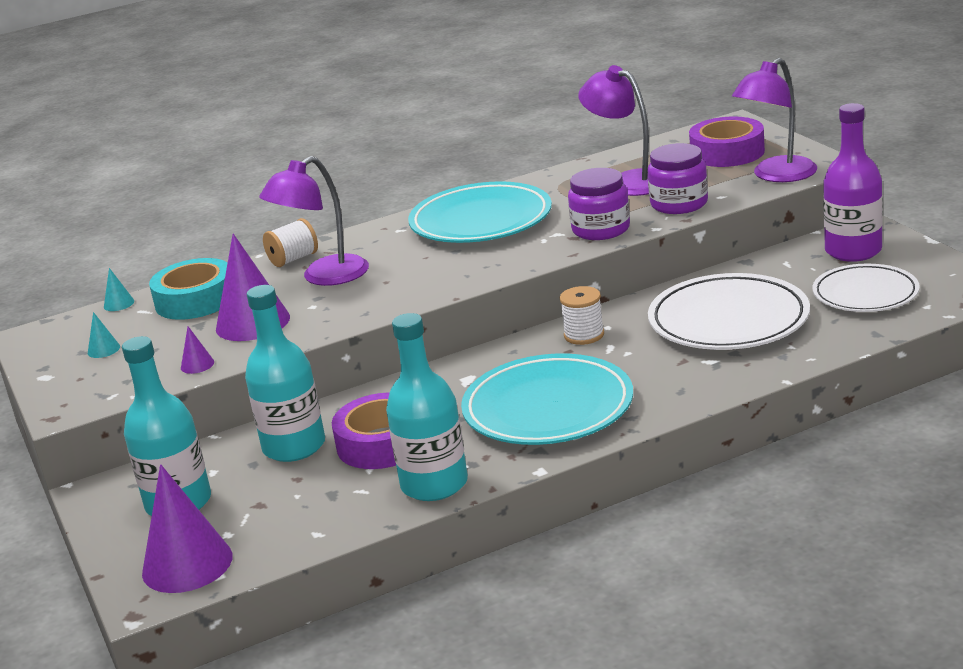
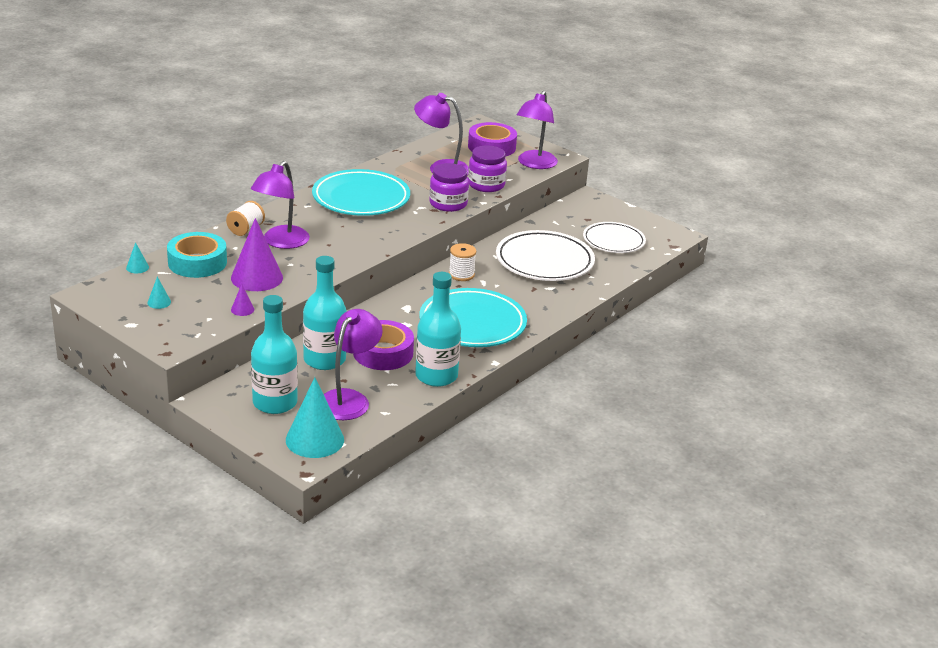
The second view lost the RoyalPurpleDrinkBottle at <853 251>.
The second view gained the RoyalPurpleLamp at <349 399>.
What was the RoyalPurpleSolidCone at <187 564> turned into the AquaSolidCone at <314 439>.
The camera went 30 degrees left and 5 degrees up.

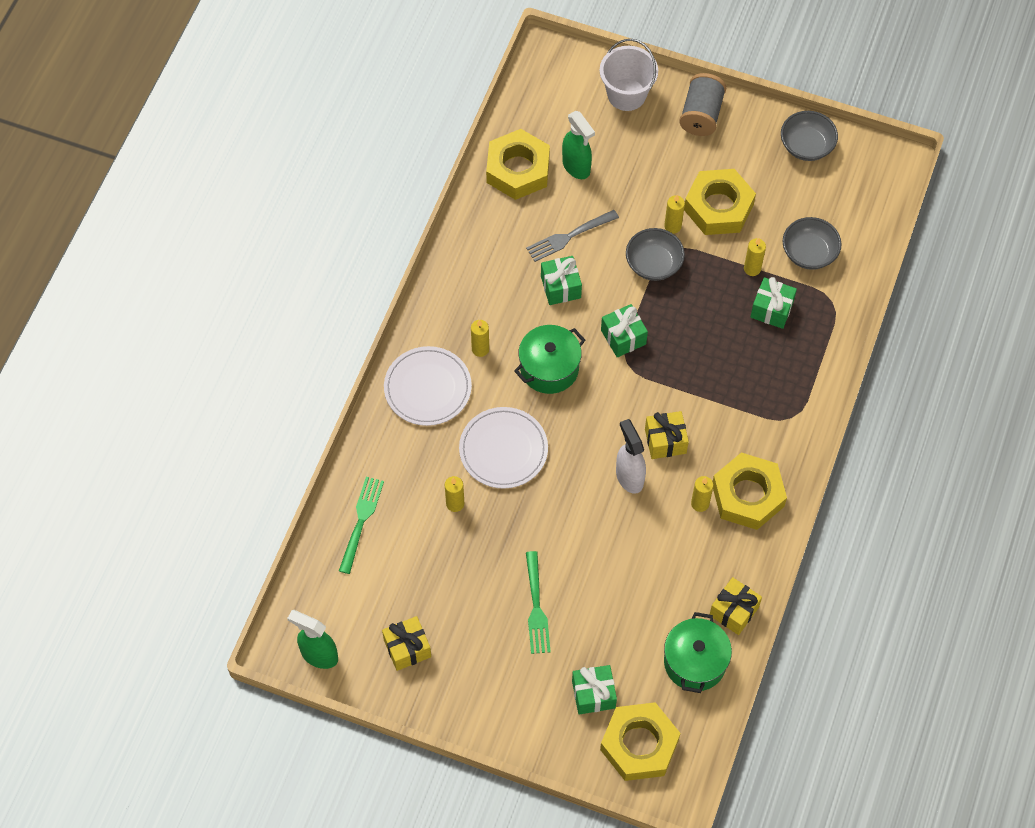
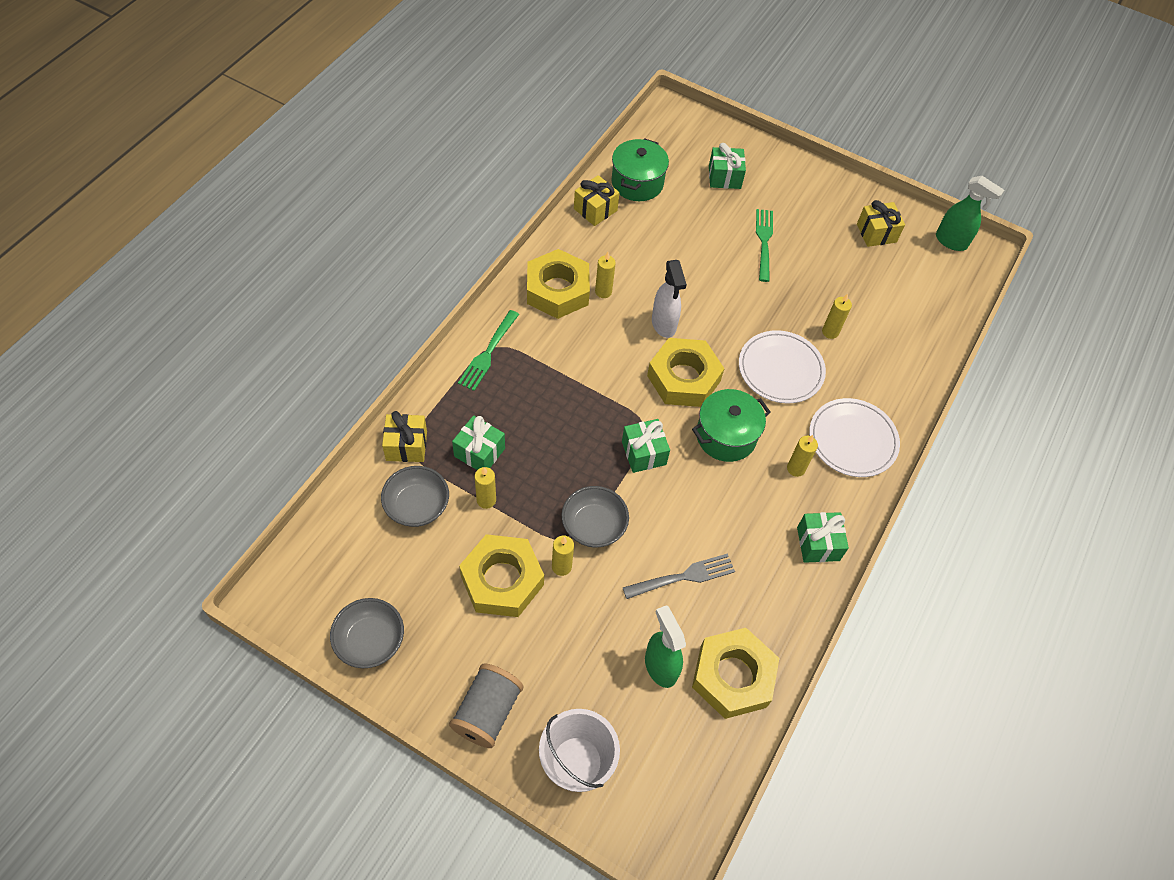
The LeafGreenFork ended up elsewhere, having gone from <361 522> to <488 352>.
The LeafGreenWrappedGift ended up elsewhere, having gone from <560 287> to <818 544>.
The BrightYellowHexagonNut ended up elsewhere, having gone from <639 745> to <683 378>.
The BrightYellowWrappedGift ended up elsewhere, having gone from <665 441> to <406 446>.
The camera went 175 degrees left and 5 degrees down.

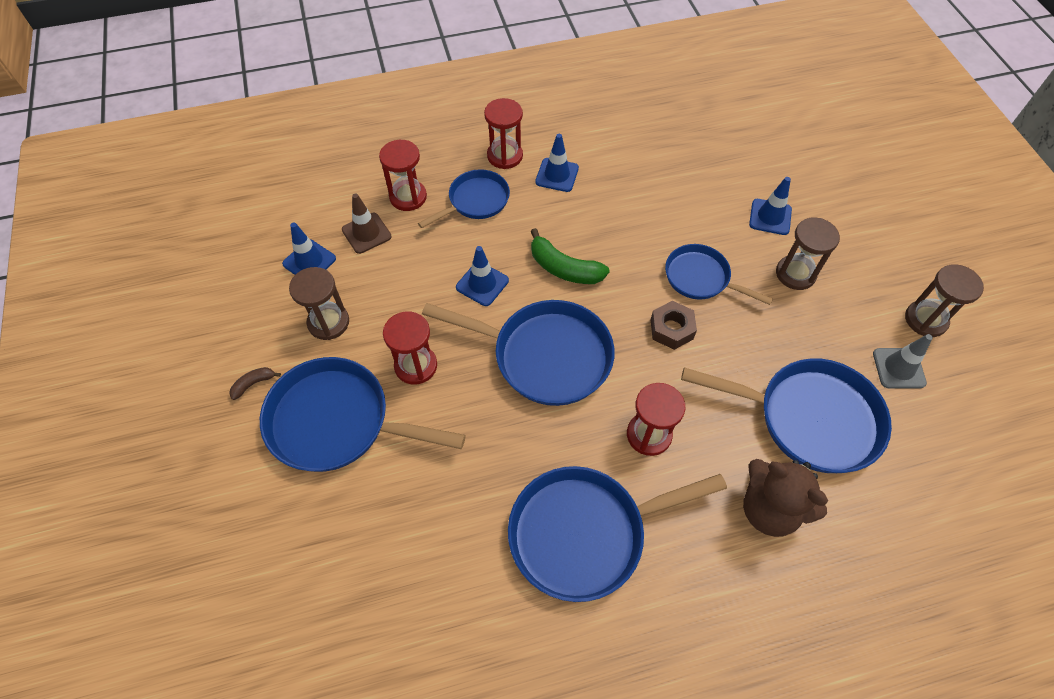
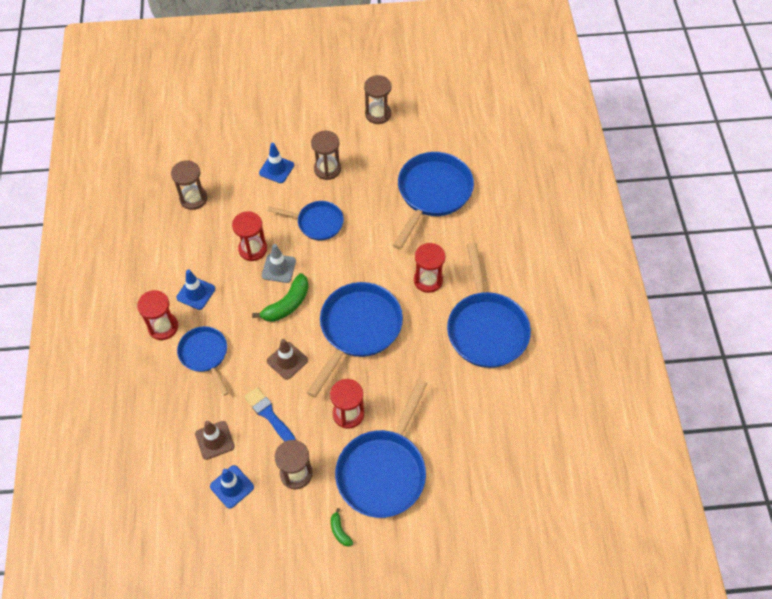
The second view lost the DarkBrownHexagonNut at <671 329>.
The second view lost the DarkBrownStuffedBear at <769 509>.
The second view gained the DarkBrownSandTimer at <193 198>.
The second view gained the BlueBrush at <269 415>.
The RedSandTimer ended up elsewhere, having gone from <408 197> to <252 249>.
The AshGreyRoadCone ended up elsewhere, having gone from <898 368> to <279 268>.
What was the DarkBrownBananaFruit at <253 384> turned into the LeafGreenBananaFruit at <340 531>.
What was the BlueRoadCone at <482 284> turned into the DarkBrownRoadCone at <287 361>.
The BlueFryingPan at <700 278> ended up facing another way, 120 degrees counterclockwise from before.
The camera went 80 degrees left and 0 degrees up.

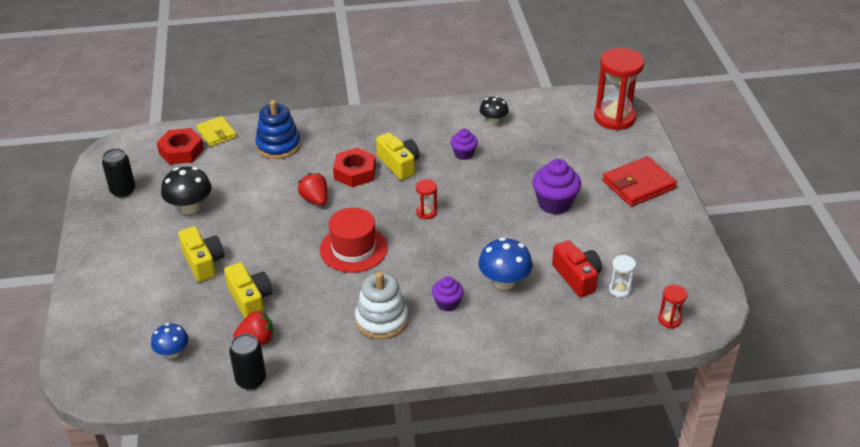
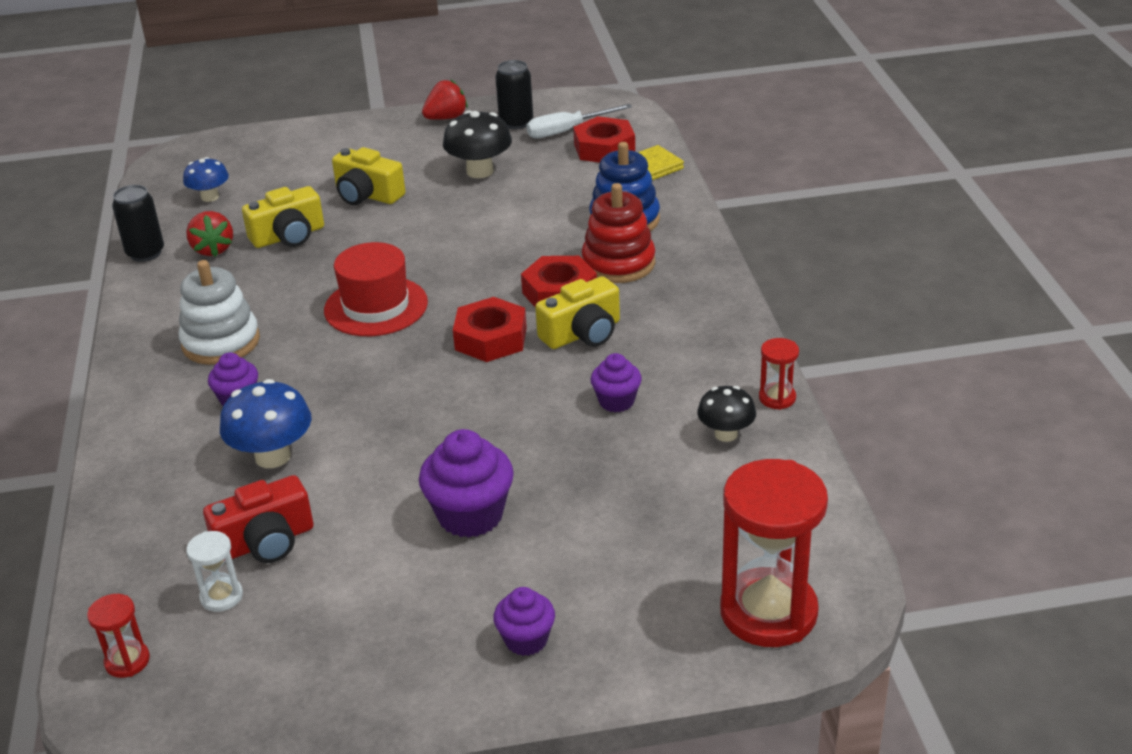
The second view gained the RedHexagonNut at <491 338>.
The second view gained the PureWhiteFlatScrewdriver at <567 131>.
The second view gained the RedStackingToy at <618 263>.
The RedBerry ended up elsewhere, having gone from <315 199> to <446 118>.
The RedSandTimer ended up elsewhere, having gone from <426 212> to <777 398>.
Where the RedBillfold stood at <638 185>, the RoyalPurpleCupcake came to stand at <526 640>.
The BrightYellowCompactCamera at <203 262> ended up facing another way, 60 degrees clockwise from before.
The camera went 90 degrees right and 5 degrees down.

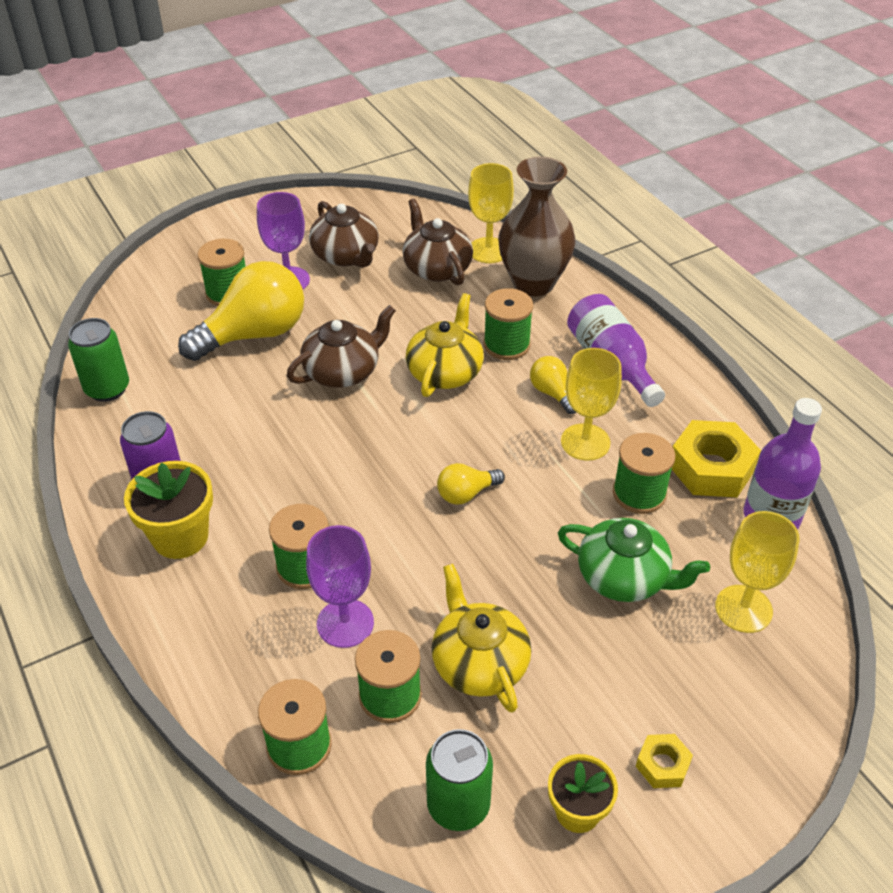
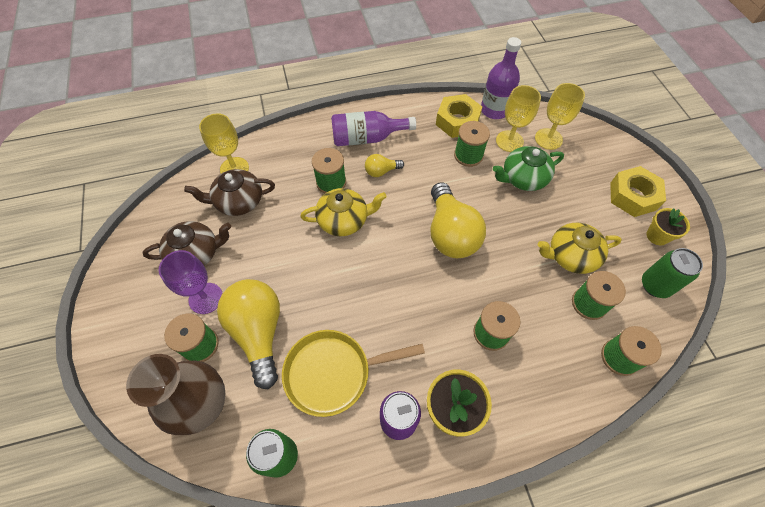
The second view lost the DarkBrownTeaPot at <343 371>.
The second view lost the RoyalPurpleChalice at <345 623>.
The second view gained the BrightYellowFryingPan at <333 373>.
The DarkBrownTallVase ended up elsewhere, having gone from <533 283> to <204 405>.
The BrightYellowChalice ended up elsewhere, having gone from <585 442> to <509 141>.
The BrightYellowTeaPot at <445 372> ended up facing another way, 135 degrees clockwise from before.
The LeafGreenTeaPot at <624 577> ended up facing another way, 150 degrees counterclockwise from before.
The size of the BrightYellowLightbulb at <466 494> changed by a factor of 2.11.
The size of the BrightYellowHexagonNut at <662 765> changed by a factor of 1.95.
The camera went 75 degrees left and 15 degrees up.

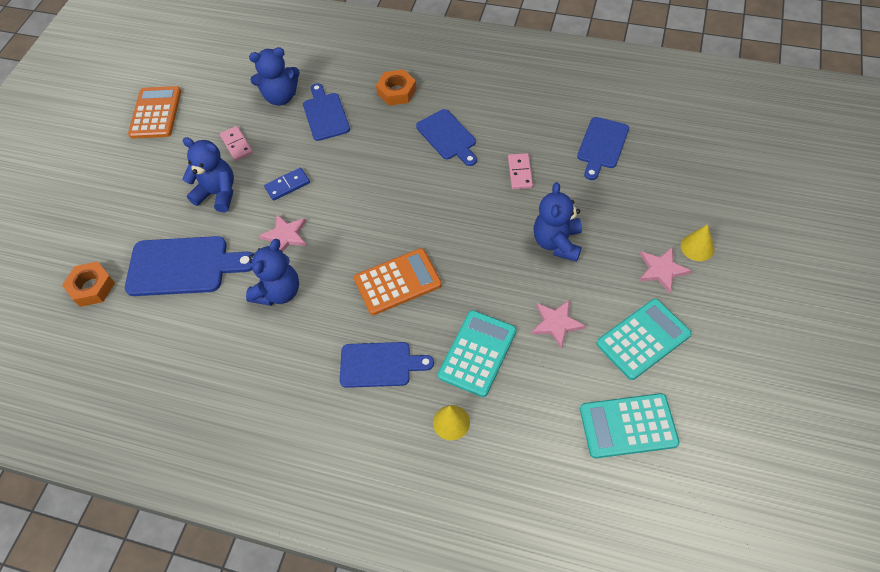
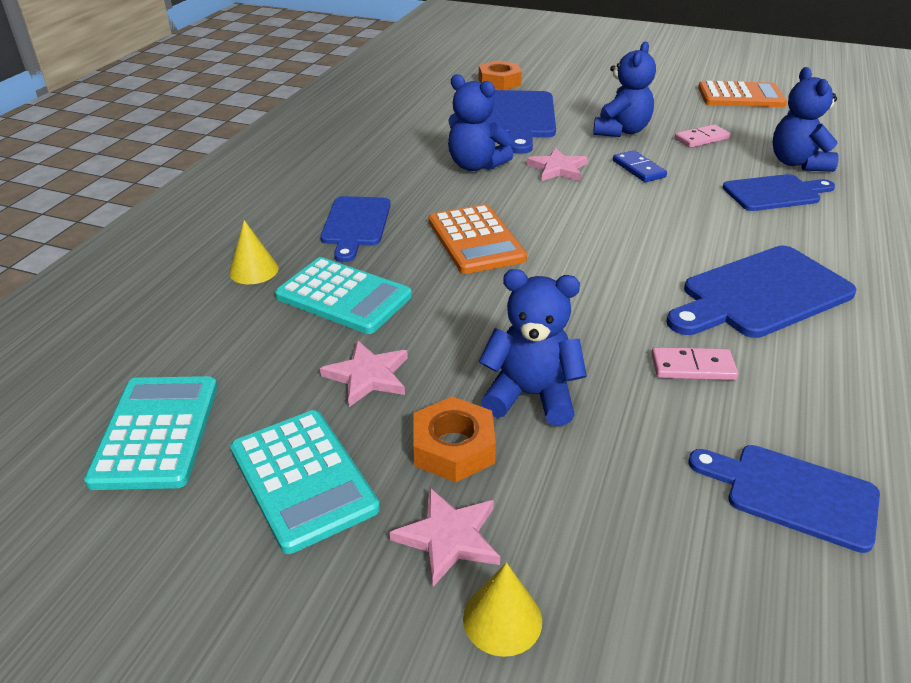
The OrangeColouredHexagonNut ended up elsewhere, having gone from <397 92> to <453 447>.
The size of the BlueCuttingBoard at <447 137> changed by a factor of 1.50.
The camera went 90 degrees right and 20 degrees down.

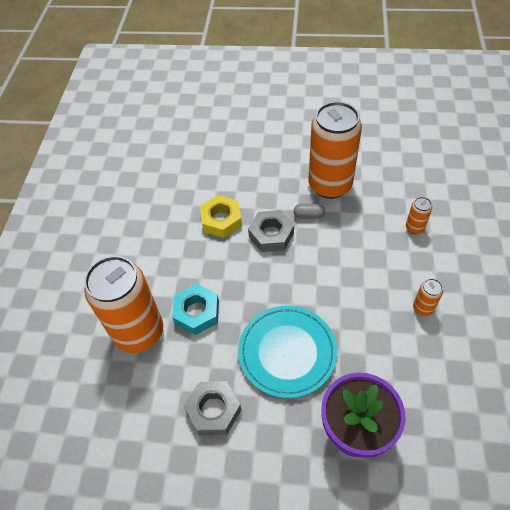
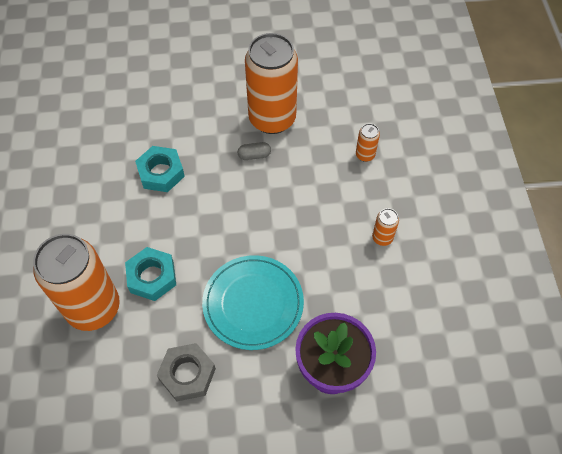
The second view lost the AshGreyHexagonNut at <271 235>.
What was the BrightYellowHexagonNut at <221 220> turned into the AquaHexagonNut at <161 173>.
The camera went 15 degrees left and 5 degrees up.

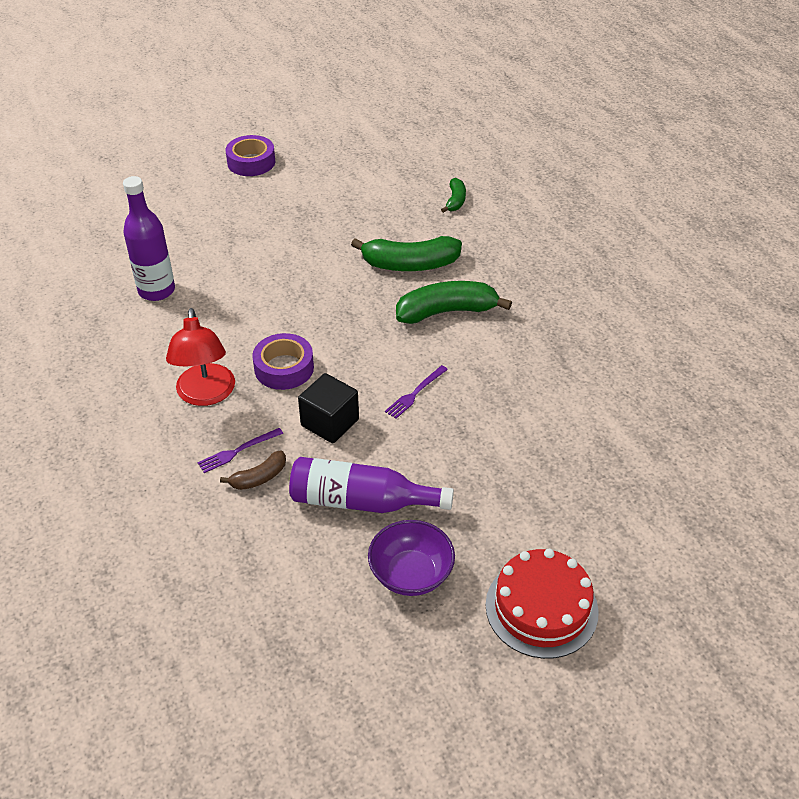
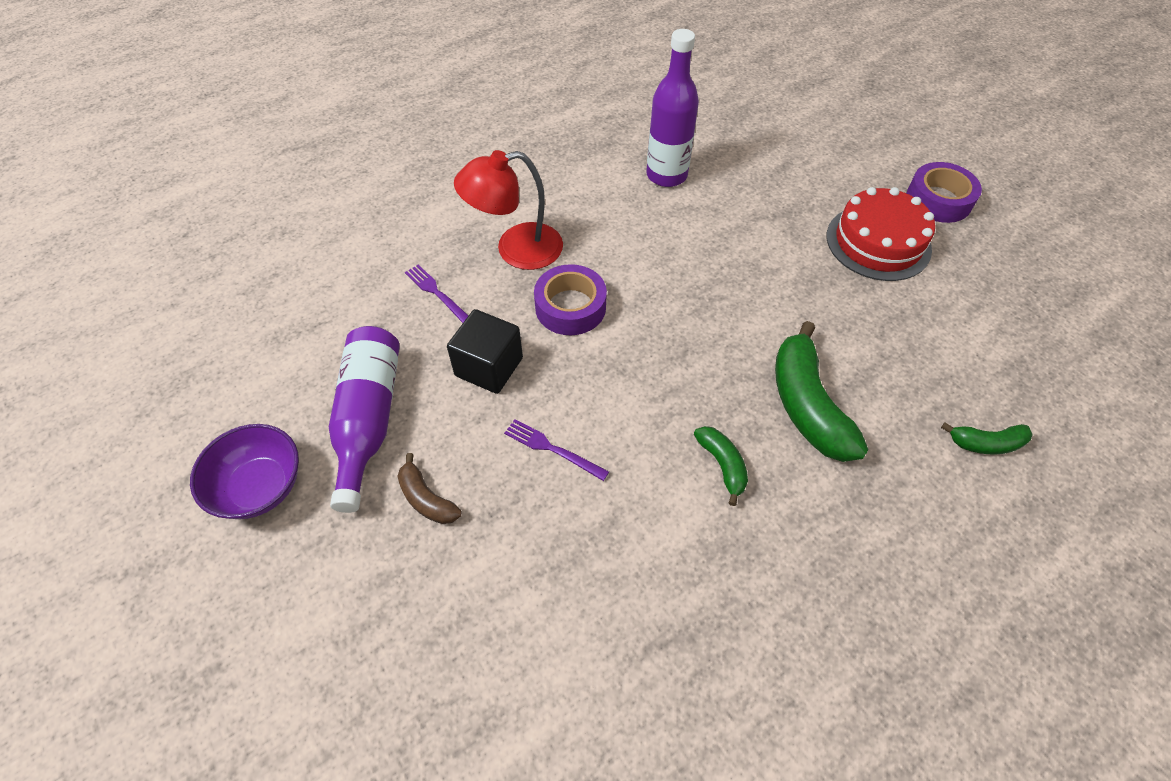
The DarkBrownBananaFruit ended up elsewhere, having gone from <259 477> to <426 499>.
The RedCake ended up elsewhere, having gone from <541 608> to <878 242>.
The size of the LeafGreenBananaFruit at <447 312> changed by a factor of 0.52.
The camera went 80 degrees right and 10 degrees up.

